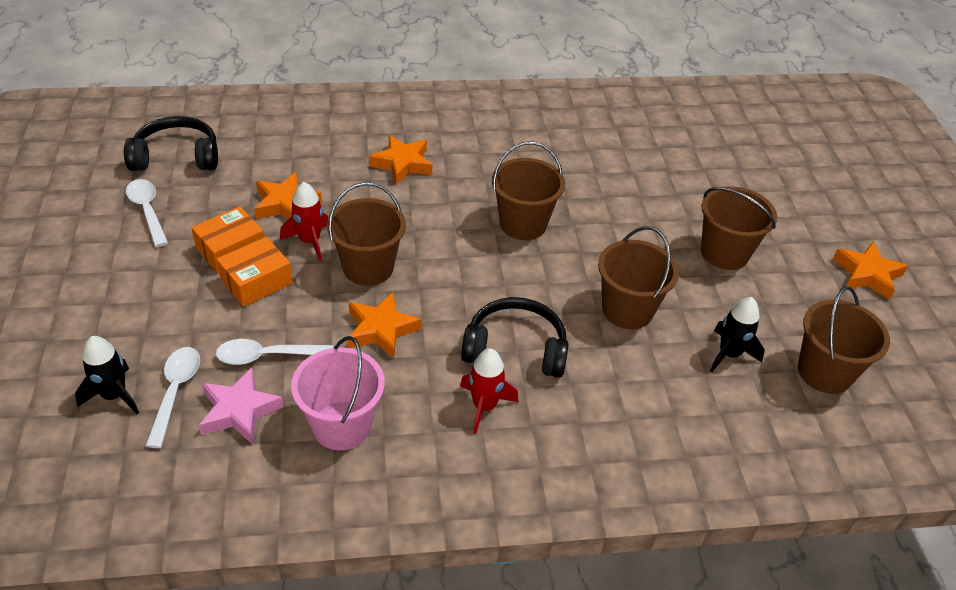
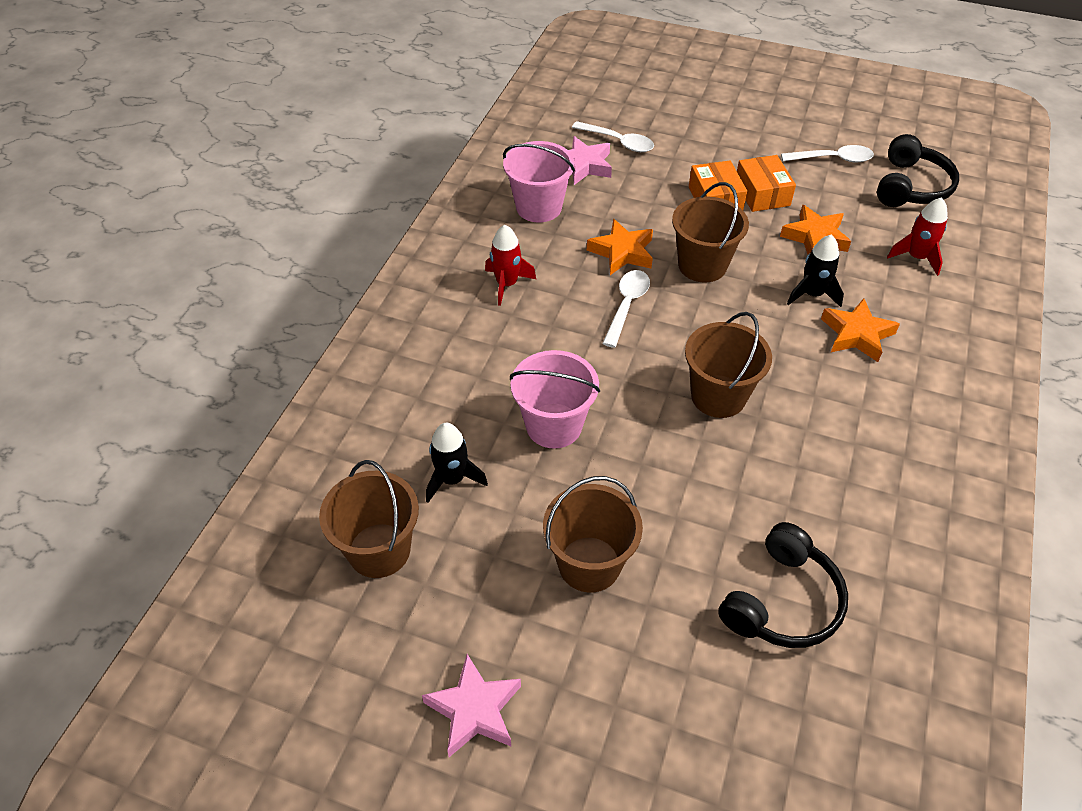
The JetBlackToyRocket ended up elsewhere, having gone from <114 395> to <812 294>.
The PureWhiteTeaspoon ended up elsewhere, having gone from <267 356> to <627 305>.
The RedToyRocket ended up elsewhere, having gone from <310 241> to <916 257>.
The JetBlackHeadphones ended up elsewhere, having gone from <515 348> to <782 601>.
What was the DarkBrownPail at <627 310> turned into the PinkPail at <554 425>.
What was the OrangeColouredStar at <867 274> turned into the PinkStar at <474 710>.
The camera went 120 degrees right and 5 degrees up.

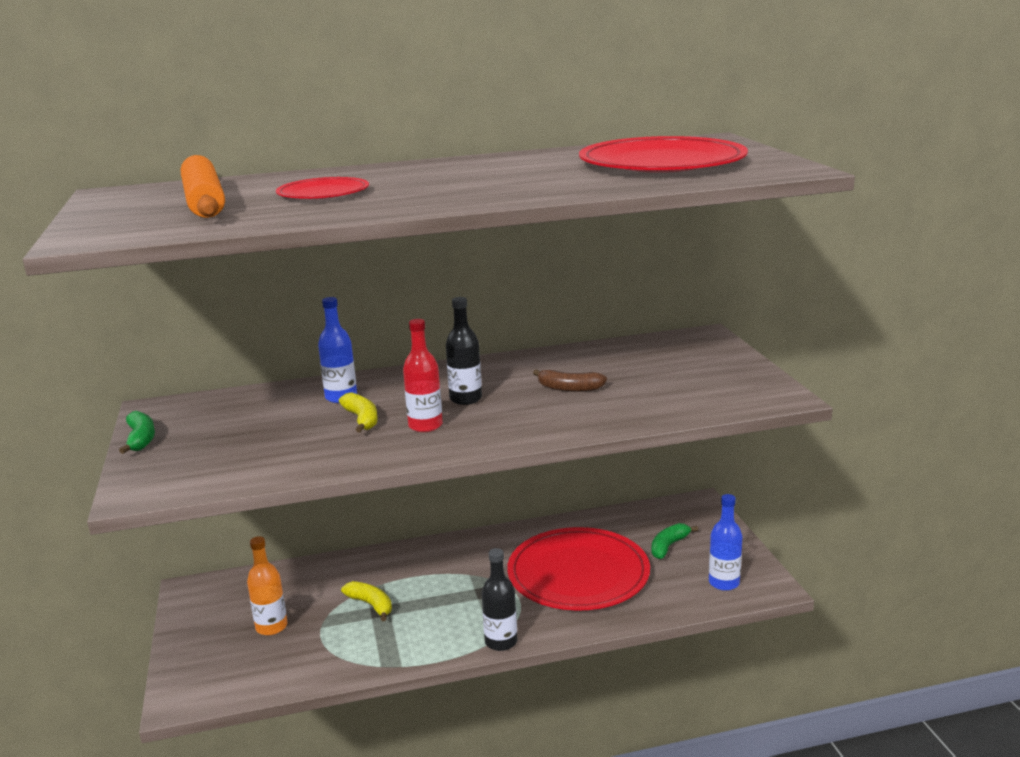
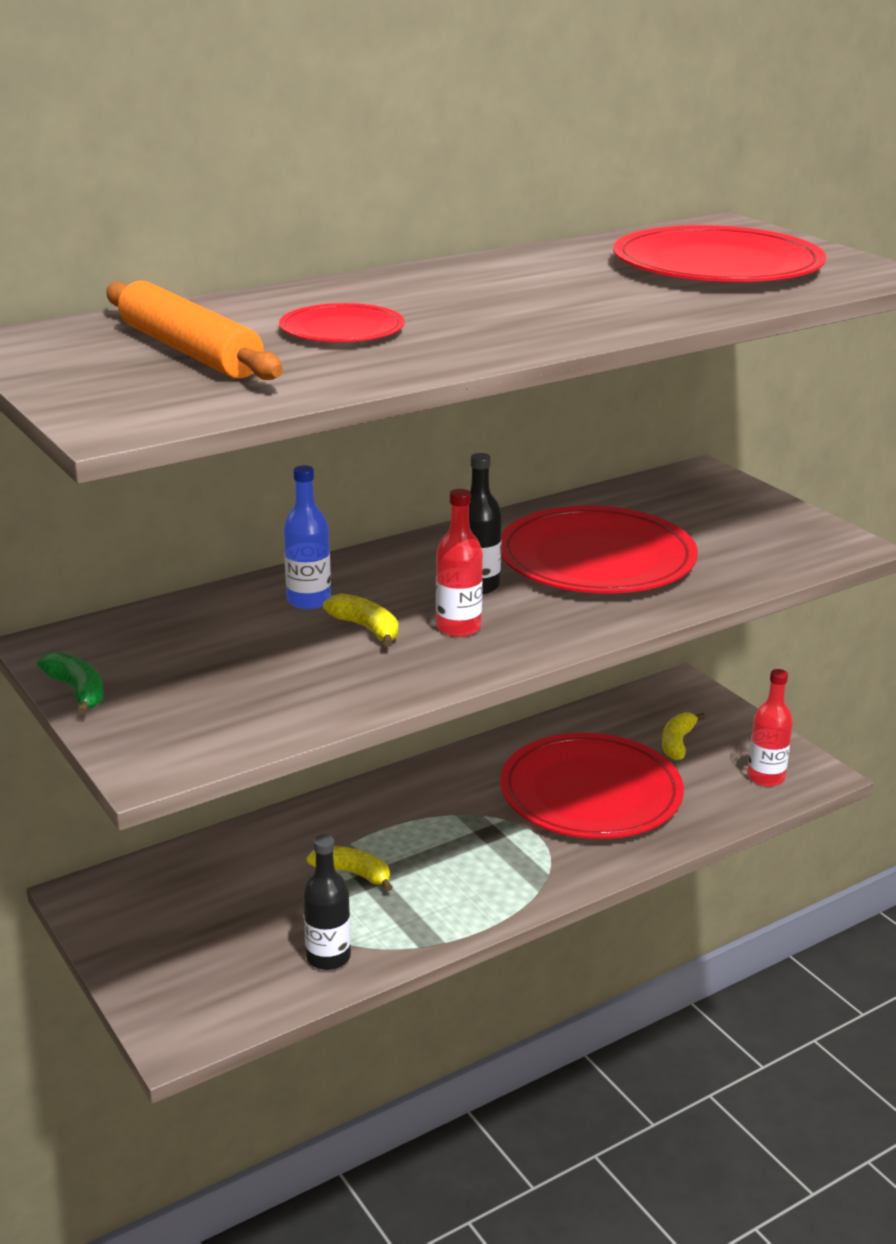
The second view lost the OrangeColouredDrinkBottle at <271 627>.
The JetBlackDrinkBottle ended up elsewhere, having gone from <501 642> to <328 957>.
Where the DarkBrownBananaFruit stood at <569 388>, the RedPlate came to stand at <596 559>.
What was the LeafGreenBananaFruit at <668 546> turned into the BrightYellowBananaFruit at <677 743>.
What was the BlueDrinkBottle at <724 583> turned into the RedDrinkBottle at <765 777>.
The camera went 20 degrees left and 5 degrees up.

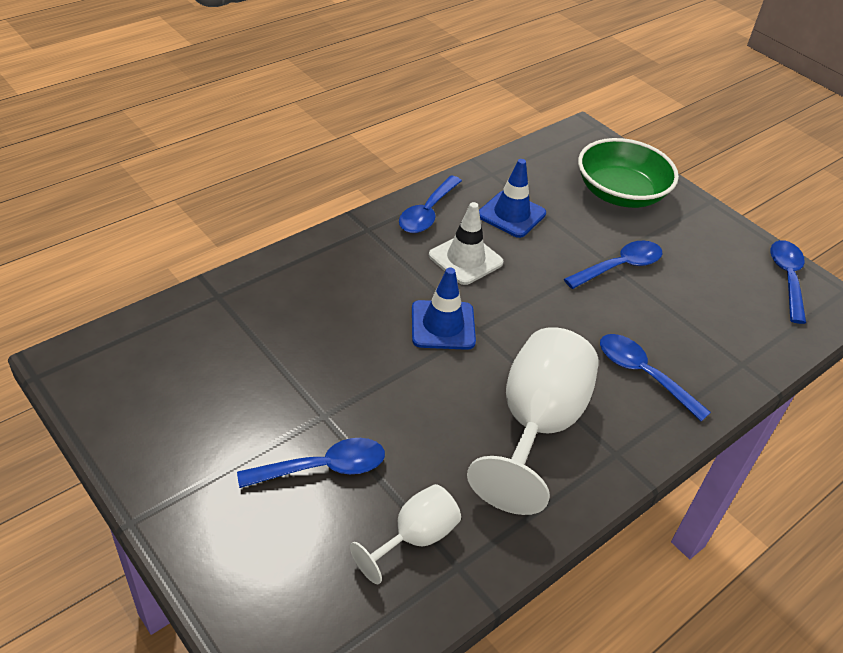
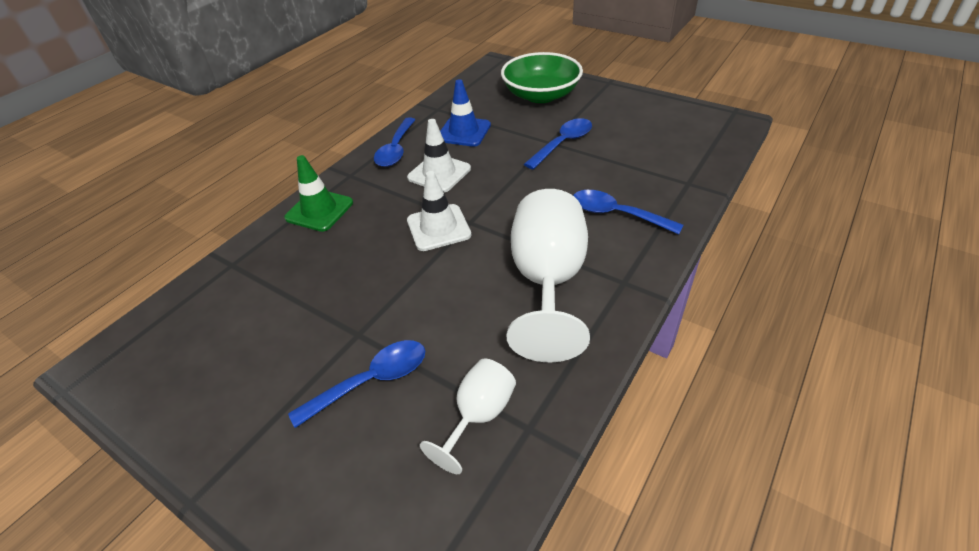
The second view lost the BlueTeaspoon at <787 278>.
The second view gained the LeafGreenRoadCone at <319 210>.
What was the BlueRoadCone at <443 325> turned into the PureWhiteRoadCone at <438 228>.
The camera went 10 degrees left and 0 degrees up.

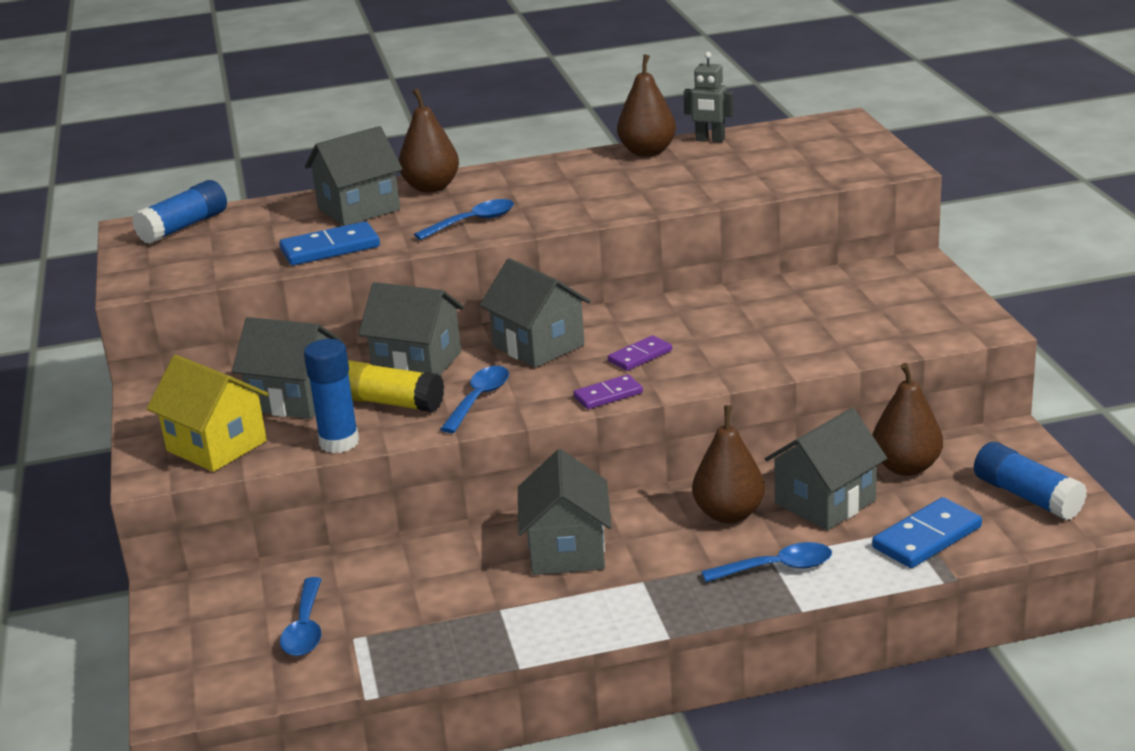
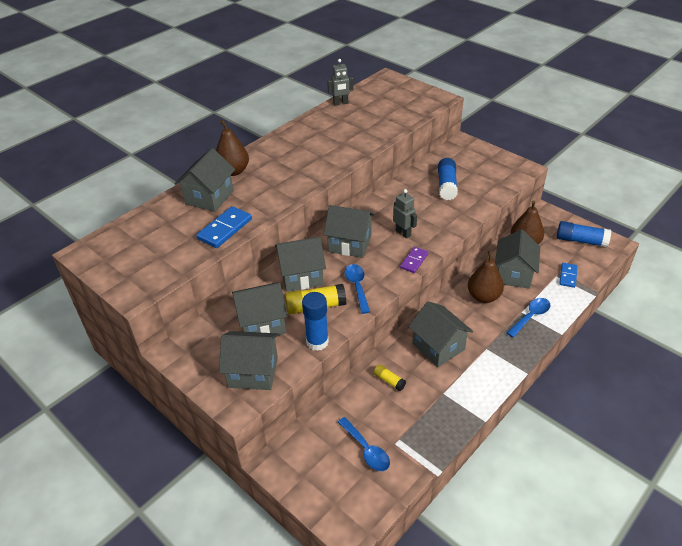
The second view lost the BlueTeaspoon at <473 222>.
The second view lost the DarkBrownPearFruit at <647 152>.
The second view gained the BrightYellowStickOfGlue at <389 381>.
The BlueStickOfGlue ended up elsewhere, having gone from <184 227> to <446 185>.
Where the RoyalPurpleDomino stood at <640 356>, the AshGreyRobotFigure came to stand at <403 233>.
What was the BrightYellowToyHouse at <216 446> turned into the AshGreyToyHouse at <253 372>.
The size of the BlueDomino at <926 537> changed by a factor of 0.63.
The camera went 35 degrees left and 15 degrees up.

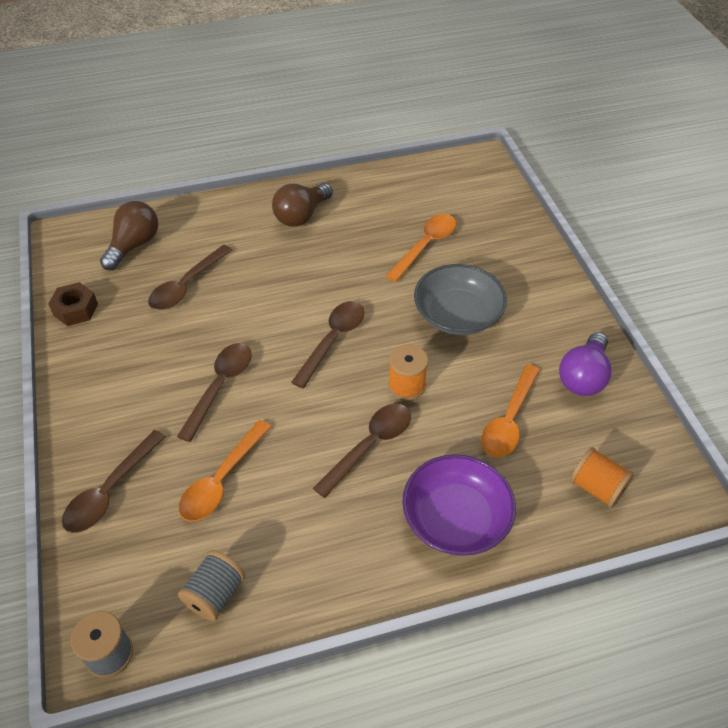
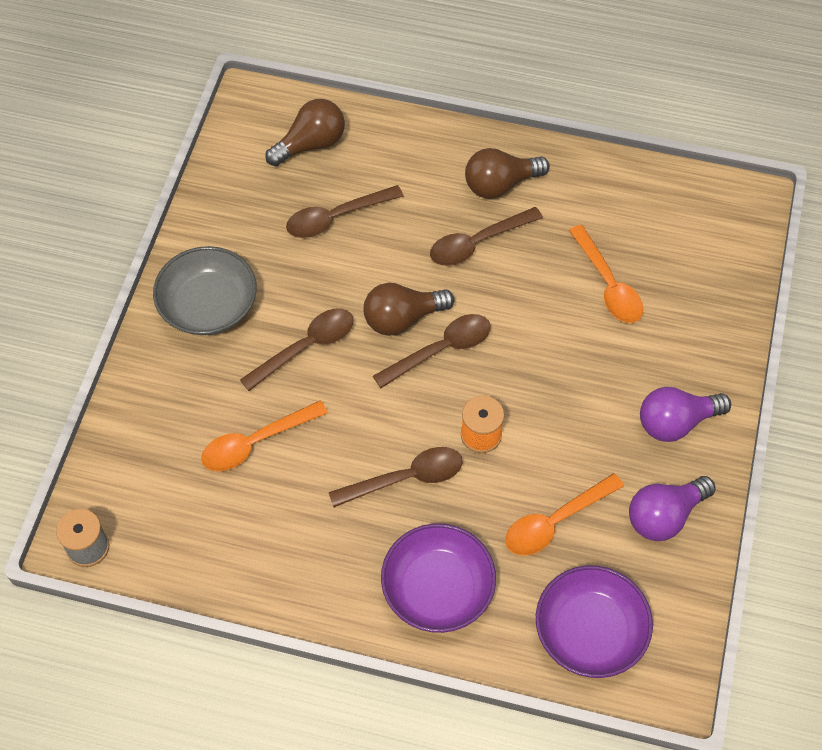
The second view lost the DarkBrownHexagonNut at <76 309>.
The second view lost the AshGreyReelOfThread at <215 594>.
The second view gained the DarkBrownLightbulb at <402 318>.
The second view gained the RoyalPurpleLightbulb at <676 422>.
The DarkBrownTeaspoon ended up elsewhere, having gone from <110 491> to <477 243>.
The AshGreyDeepDish ended up elsewhere, having gone from <457 315> to <208 305>.
Where the OrangeColouredReelOfThread stood at <596 488>, the RoyalPurpleDeepDish came to stand at <590 631>.
The OrangeColouredTeaspoon at <425 246> ended up facing another way, 90 degrees clockwise from before.
The camera went 30 degrees right and 10 degrees up.

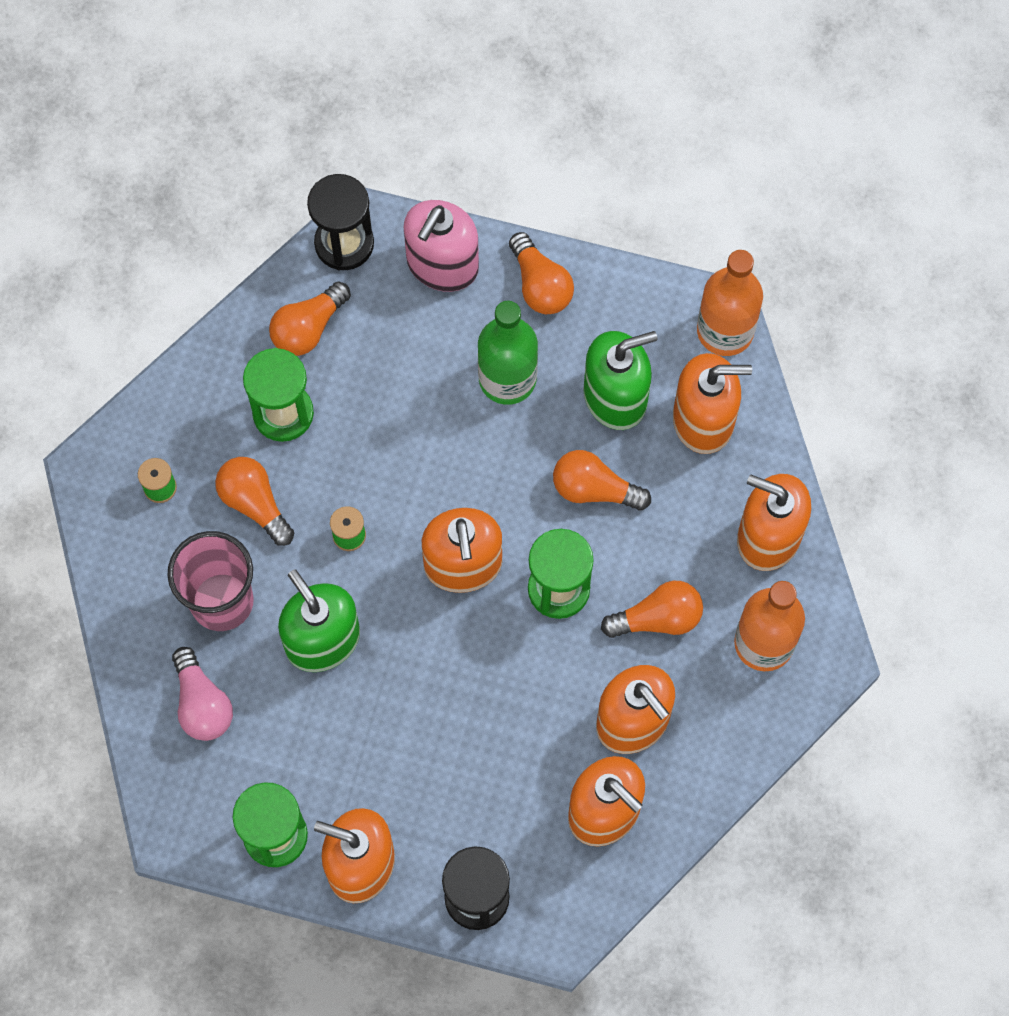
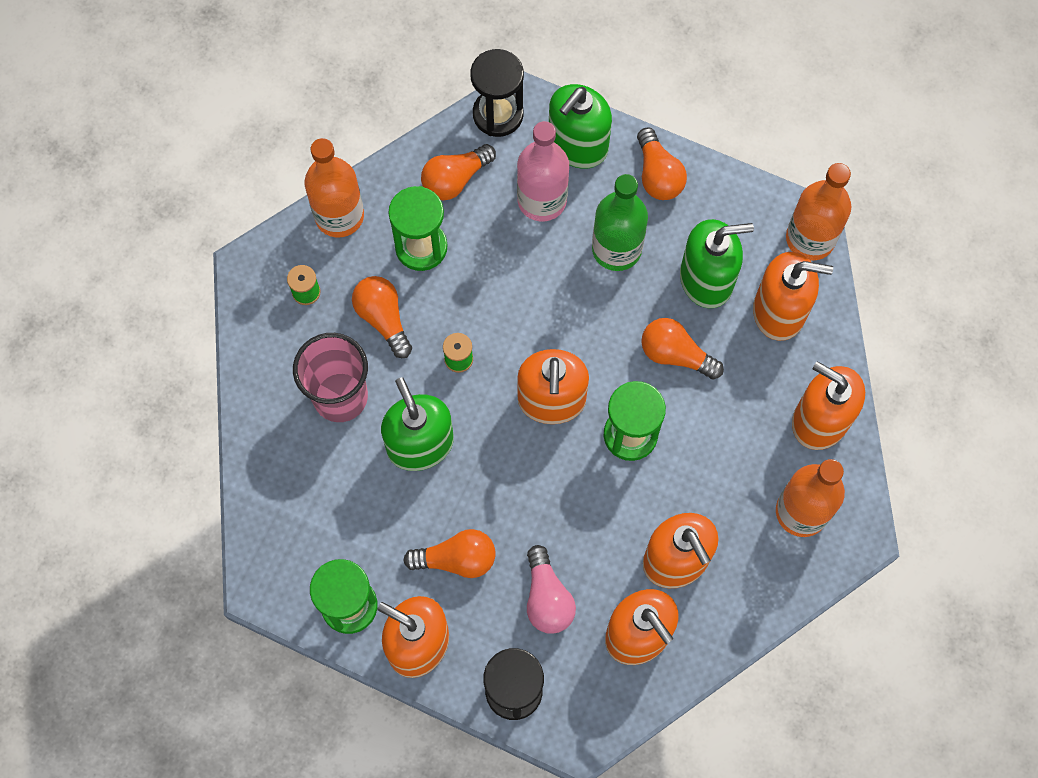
The second view gained the OrangeColouredDrinkBottle at <339 216>.
The second view gained the PinkDrinkBottle at <542 200>.
The PinkLightbulb ended up elsewhere, having gone from <202 703> to <547 598>.
The OrangeColouredLightbulb ended up elsewhere, having gone from <657 618> to <456 559>.
What was the PinkSoapDispenser at <442 264> turned into the LeafGreenSoapDispenser at <577 145>.
The camera went 10 degrees right and 0 degrees up.

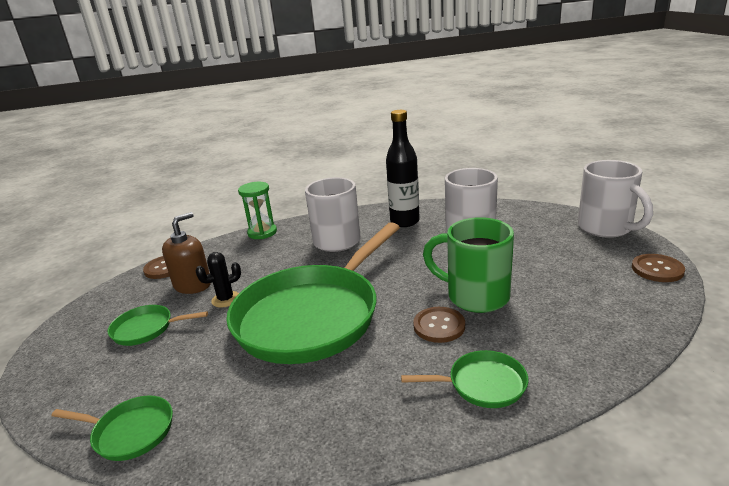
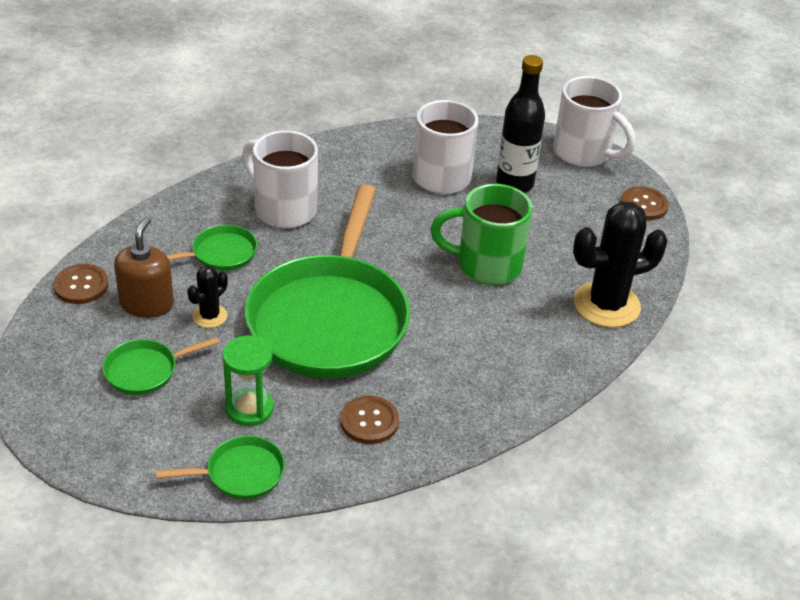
The second view gained the JetBlackPricklyPlant at <606 305>.
The LeafGreenSandTimer ended up elsewhere, having gone from <262 232> to <249 408>.
The JetBlackDrinkBottle ended up elsewhere, having gone from <404 221> to <514 184>.
The LeafGreenFryingPan ended up elsewhere, having gone from <482 384> to <220 254>.
The DarkBrownSewingButton ended up elsewhere, having gone from <439 326> to <369 421>.
The camera went 30 degrees left and 15 degrees up.

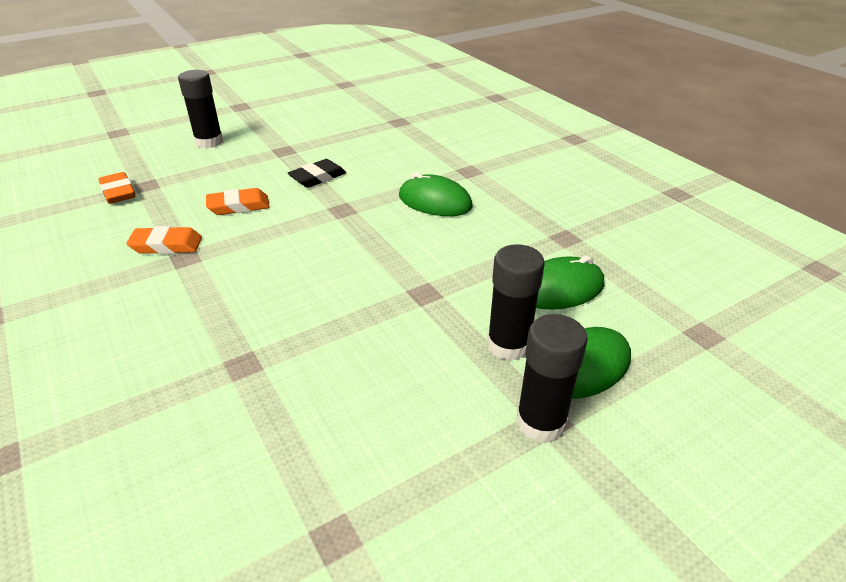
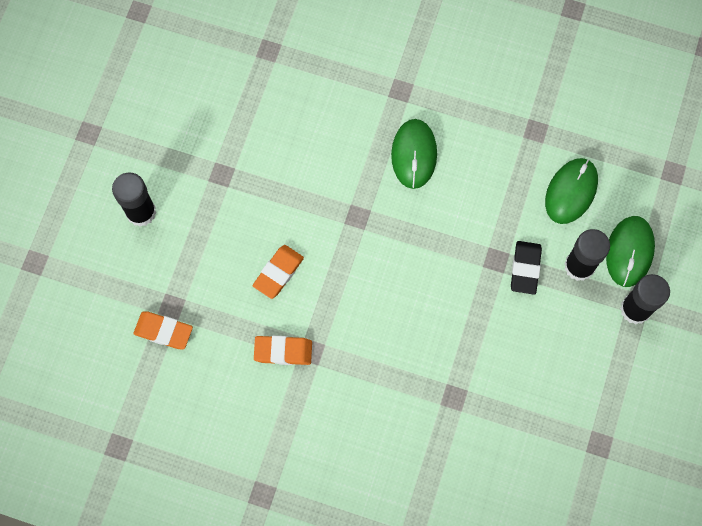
The JetBlackEraser ended up elsewhere, having gone from <318 177> to <525 269>.
The OrangeColouredEraser at <166 245> ended up facing another way, 45 degrees clockwise from before.
The LeafGreenMouse at <435 202> ended up facing another way, 75 degrees counterclockwise from before.
The camera went 40 degrees left and 35 degrees up.

